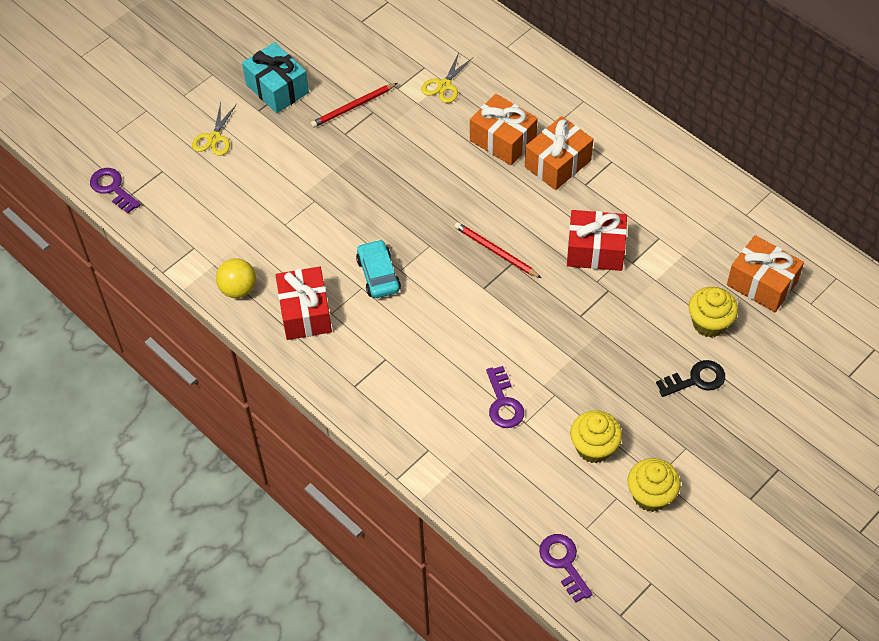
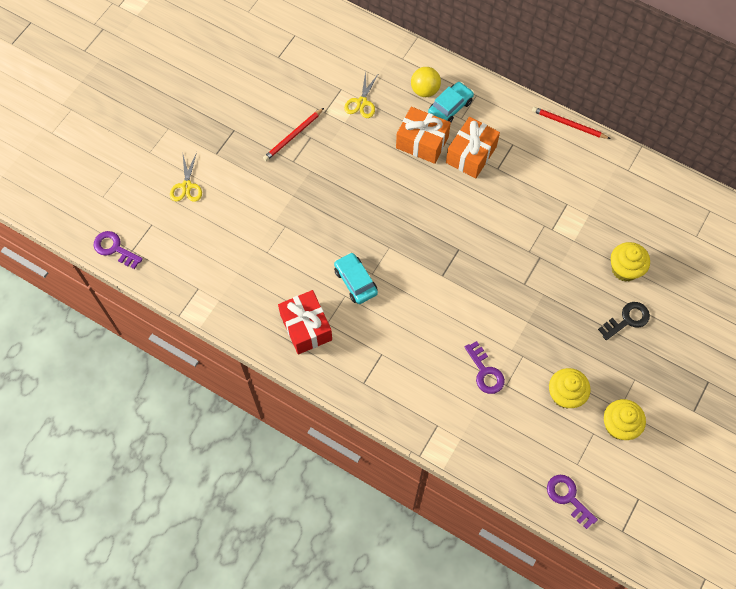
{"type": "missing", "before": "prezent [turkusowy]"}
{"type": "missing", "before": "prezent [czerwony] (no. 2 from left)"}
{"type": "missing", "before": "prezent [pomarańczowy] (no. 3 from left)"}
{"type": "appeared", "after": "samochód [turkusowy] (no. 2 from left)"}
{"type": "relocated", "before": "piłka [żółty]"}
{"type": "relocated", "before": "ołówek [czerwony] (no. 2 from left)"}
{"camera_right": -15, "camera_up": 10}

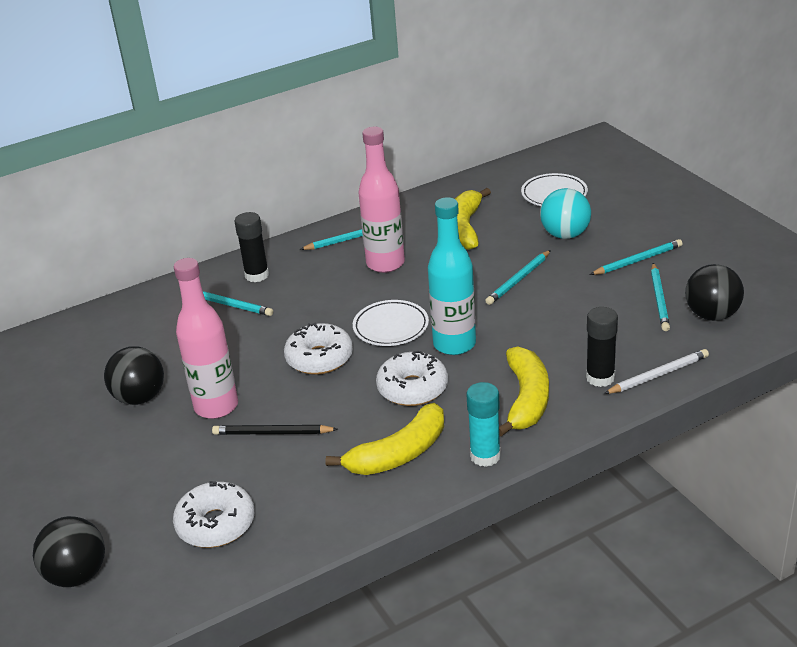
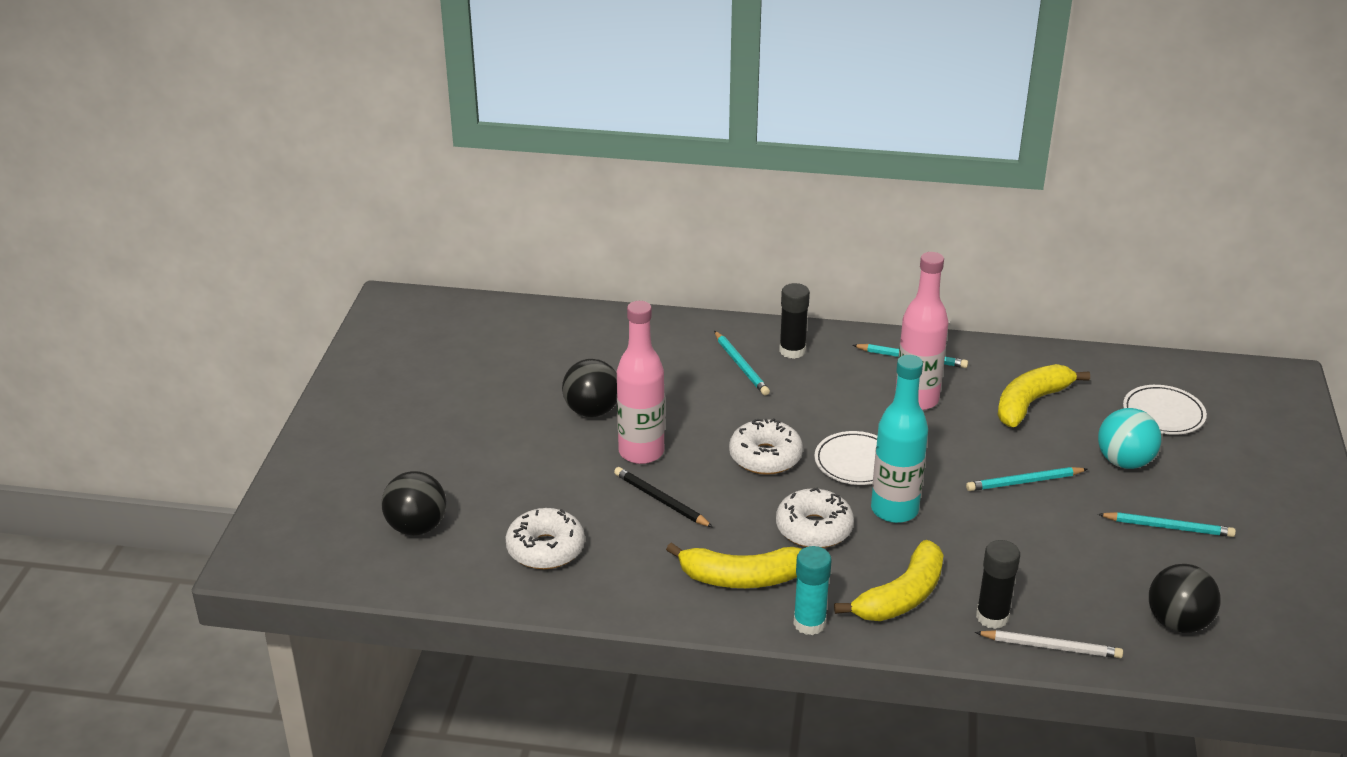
{"type": "missing", "before": "ołówek [turkusowy] (no. 5 from left)"}
{"camera_right": 35, "camera_up": 0}

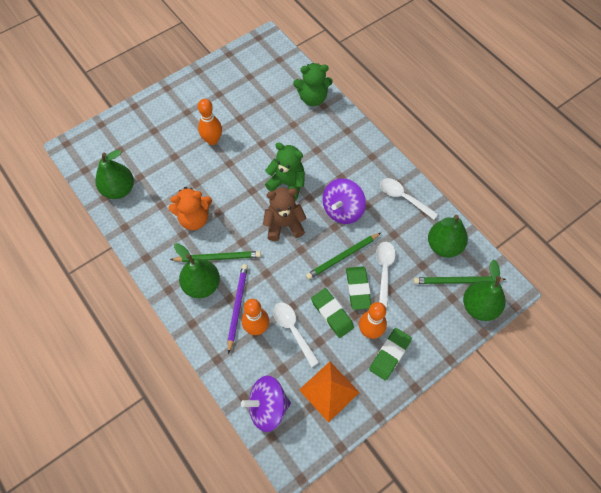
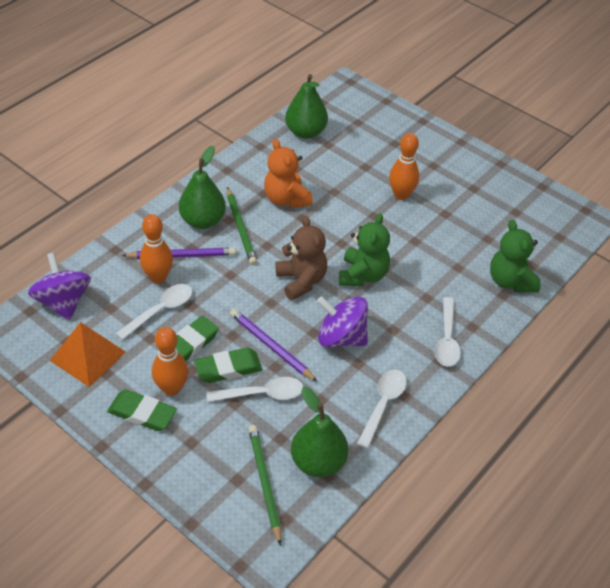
{"type": "missing", "before": "gruszka [zielony] (no. 4 from left)"}
{"type": "appeared", "after": "łyżka [biały] (no. 4 from left)"}
{"type": "colour", "before": "ołówek [zielony] (no. 2 from left)", "after": "ołówek [fioletowy] (no. 2 from left)"}
{"camera_right": 75, "camera_up": -15}

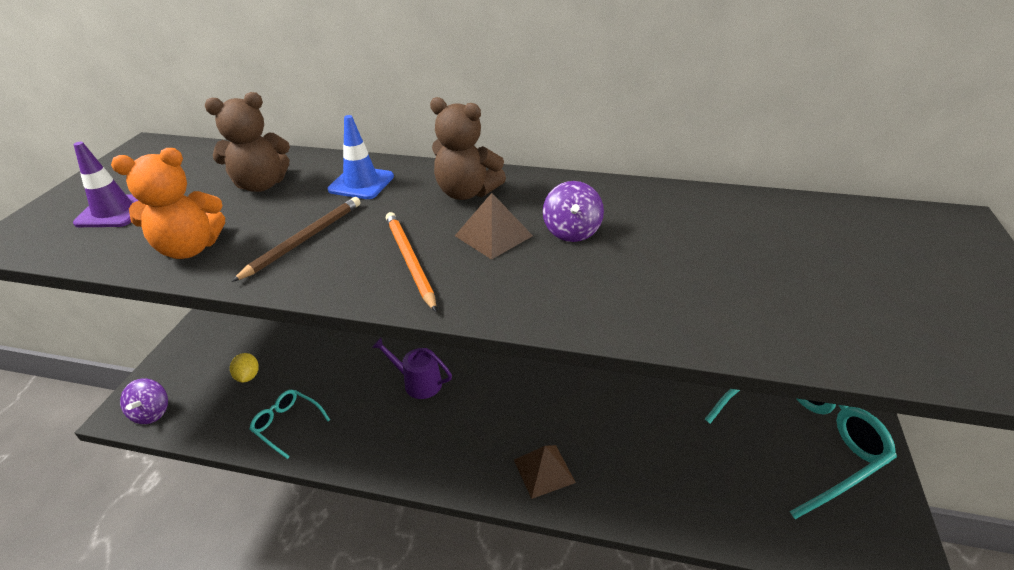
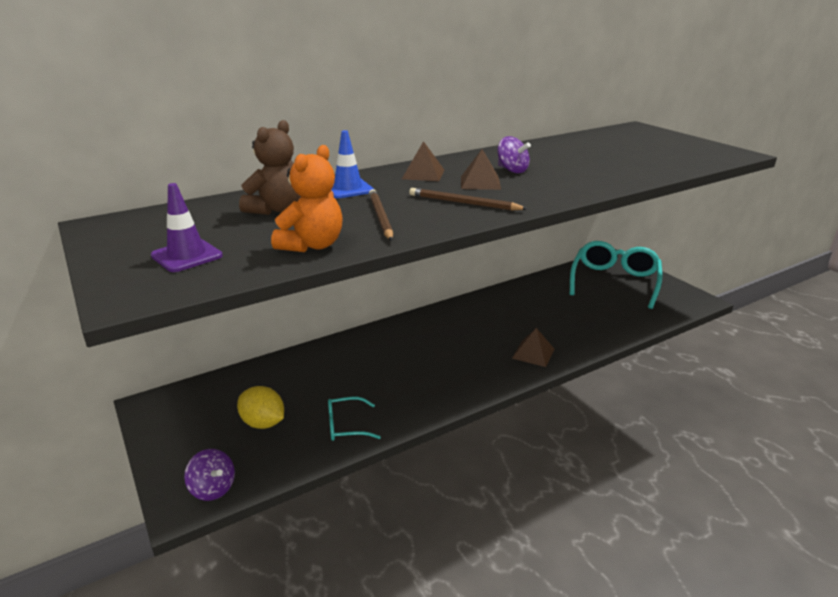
{"type": "missing", "before": "konewka [fioletowy]"}
{"type": "exchanged", "before": "miś [brązowy] (no. 2 from left)", "after": "piramida [brązowy] (no. 1 from left)"}
{"type": "colour", "before": "ołówek [pomarańczowy]", "after": "ołówek [brązowy] (no. 2 from left)"}
{"type": "size", "before": "cytryna [żółty]", "scale": 1.54}
{"camera_right": -45, "camera_up": -10}

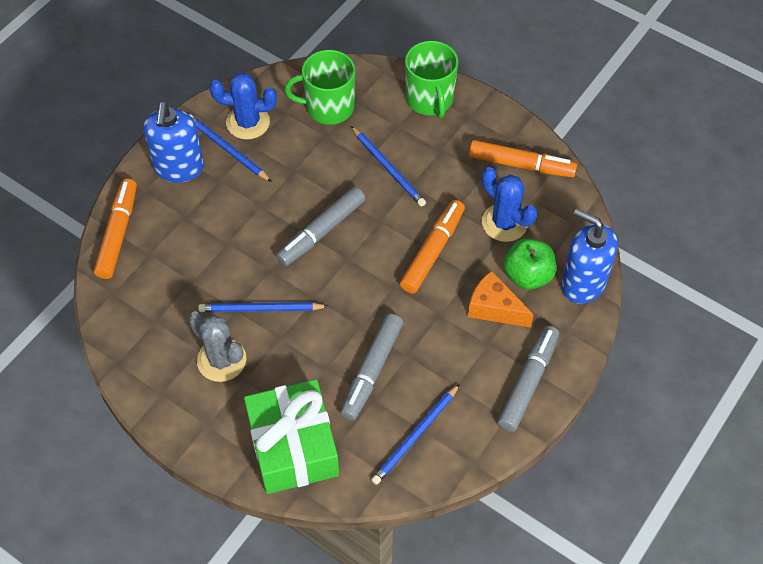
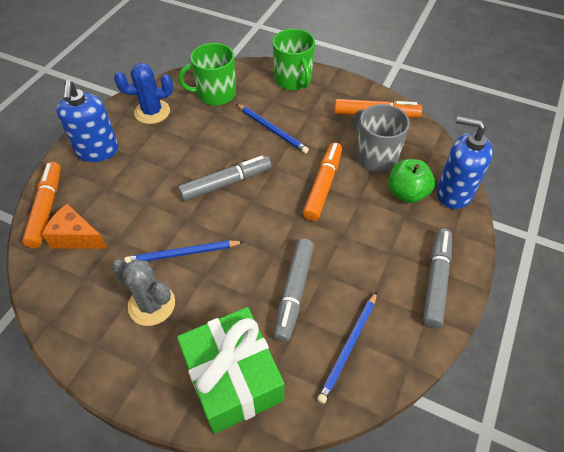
{"type": "missing", "before": "ołówek [niebieski] (no. 1 from left)"}
{"type": "relocated", "before": "ser [pomarańczowy]"}
{"type": "exchanged", "before": "kaktus [niebieski] (no. 2 from left)", "after": "kubek [szary]"}
{"type": "spun", "before": "flamaster [szary] (no. 1 from left)", "turn": -150}
{"camera_right": -10, "camera_up": -5}

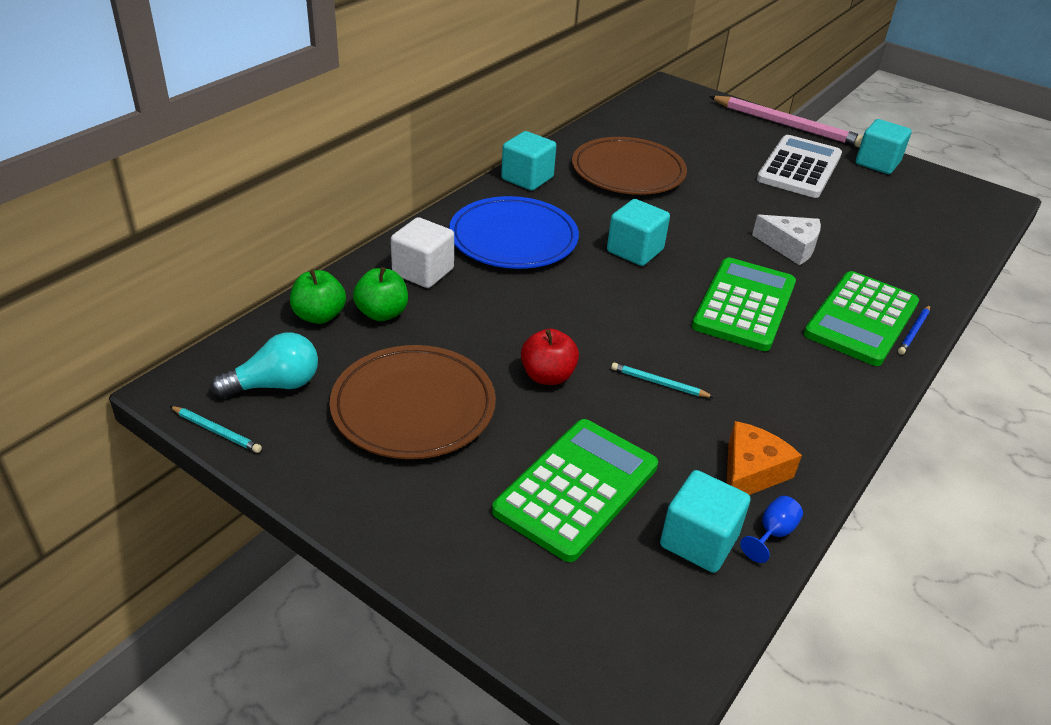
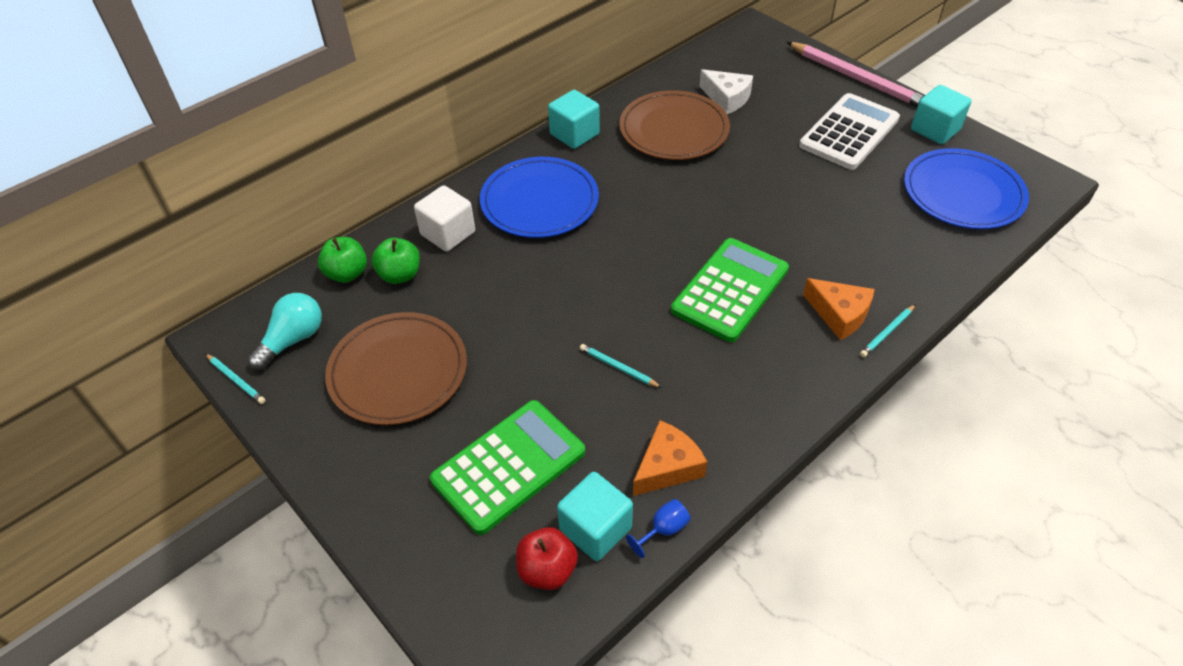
{"type": "missing", "before": "sześcian [turkusowy] (no. 2 from left)"}
{"type": "appeared", "after": "talerz [niebieski] (no. 2 from left)"}
{"type": "relocated", "before": "jabłko [czerwony]"}
{"type": "relocated", "before": "ser [biały]"}
{"type": "exchanged", "before": "kalkulator [zielony] (no. 3 from left)", "after": "ser [pomarańczowy] (no. 2 from left)"}
{"type": "colour", "before": "ołówek [niebieski]", "after": "ołówek [turkusowy] (no. 3 from left)"}
{"type": "spun", "before": "żarówka [turkusowy]", "turn": -45}
{"camera_right": 15, "camera_up": 10}

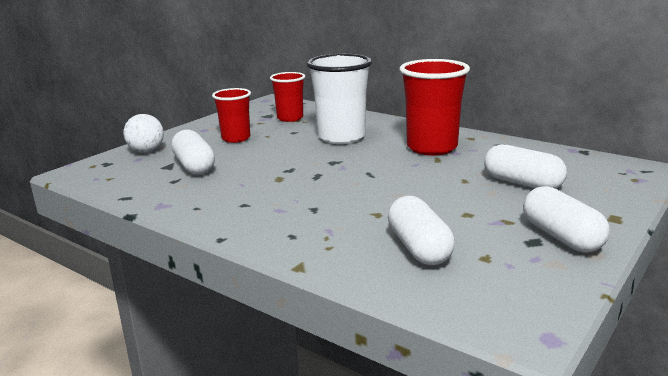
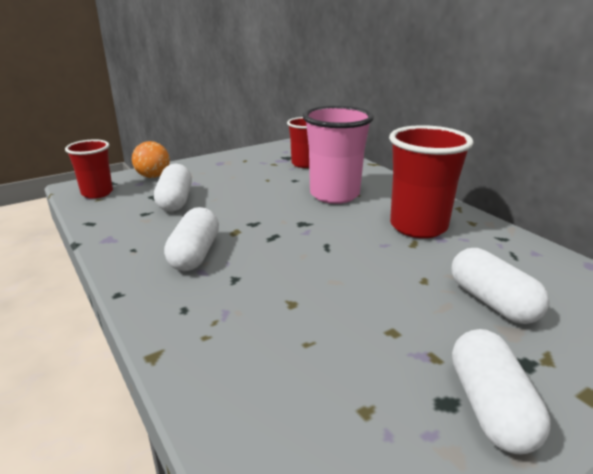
{"type": "relocated", "before": "szklanka [czerwony] (no. 1 from left)"}
{"type": "relocated", "before": "kapsułka [biały] (no. 2 from left)"}
{"type": "colour", "before": "piłka [biały]", "after": "piłka [pomarańczowy]"}
{"type": "colour", "before": "szklanka [biały]", "after": "szklanka [różowy]"}
{"camera_right": 20, "camera_up": 5}

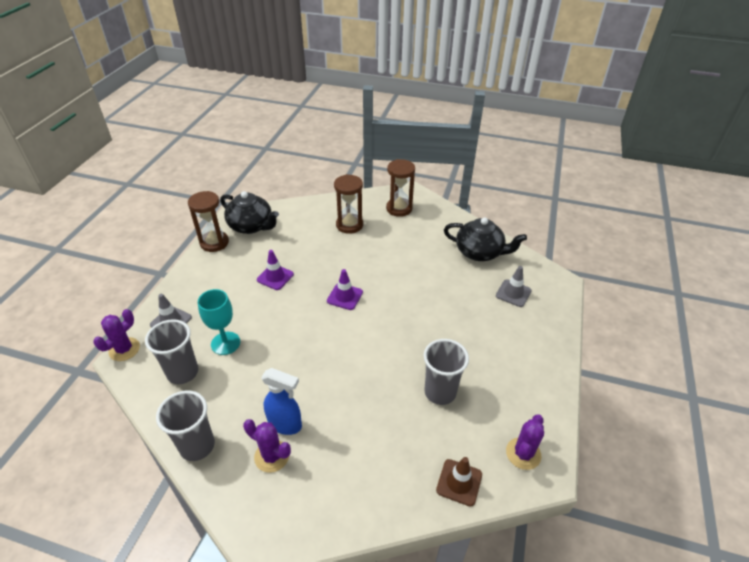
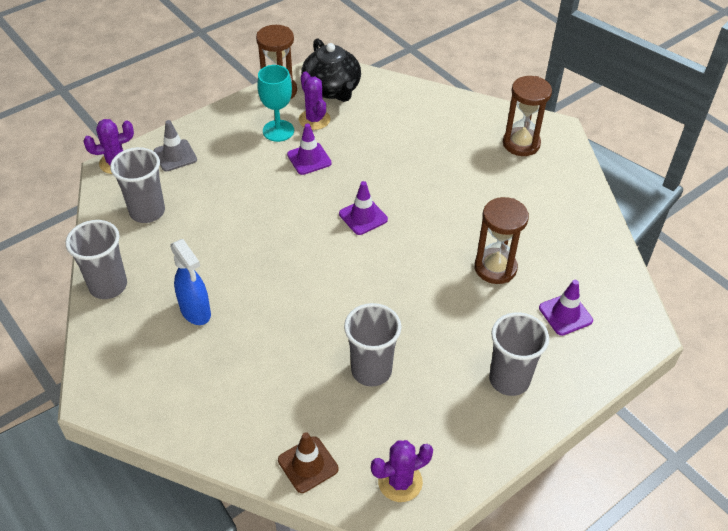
{"type": "missing", "before": "imbryk [czarny] (no. 2 from left)"}
{"type": "appeared", "after": "szklanka [szary] (no. 4 from left)"}
{"type": "relocated", "before": "kielich [turkusowy]"}
{"type": "relocated", "before": "kaktus [fioletowy] (no. 2 from left)"}
{"type": "relocated", "before": "klepsydra [brązowy] (no. 2 from left)"}
{"type": "colour", "before": "pachołek [szary] (no. 2 from left)", "after": "pachołek [fioletowy] (no. 3 from left)"}
{"camera_right": 35, "camera_up": 5}

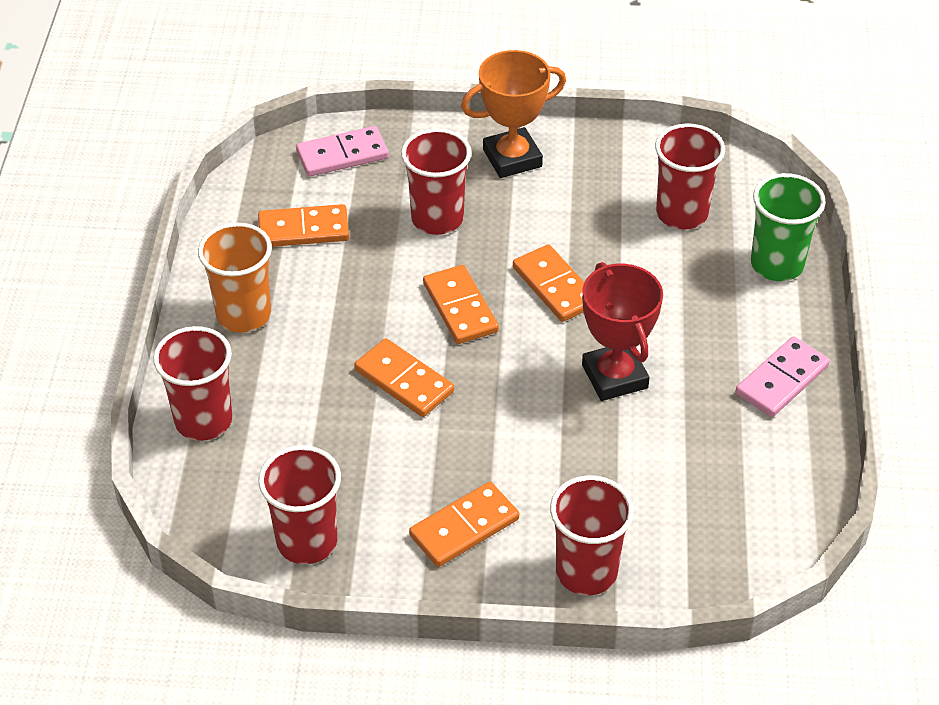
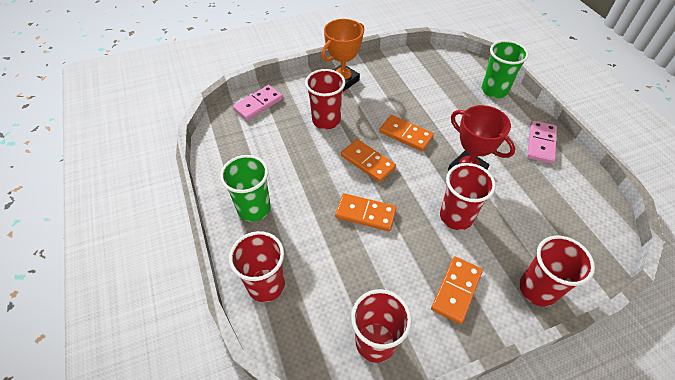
{"type": "missing", "before": "kostka domina [pomarańczowy] (no. 1 from left)"}
{"type": "relocated", "before": "szklanka [czerwony] (no. 5 from left in the first image)", "after": "szklanka [czerwony] (no. 4 from left)"}
{"type": "colour", "before": "szklanka [pomarańczowy]", "after": "szklanka [zielony] (no. 1 from left)"}
{"camera_right": -25, "camera_up": 5}

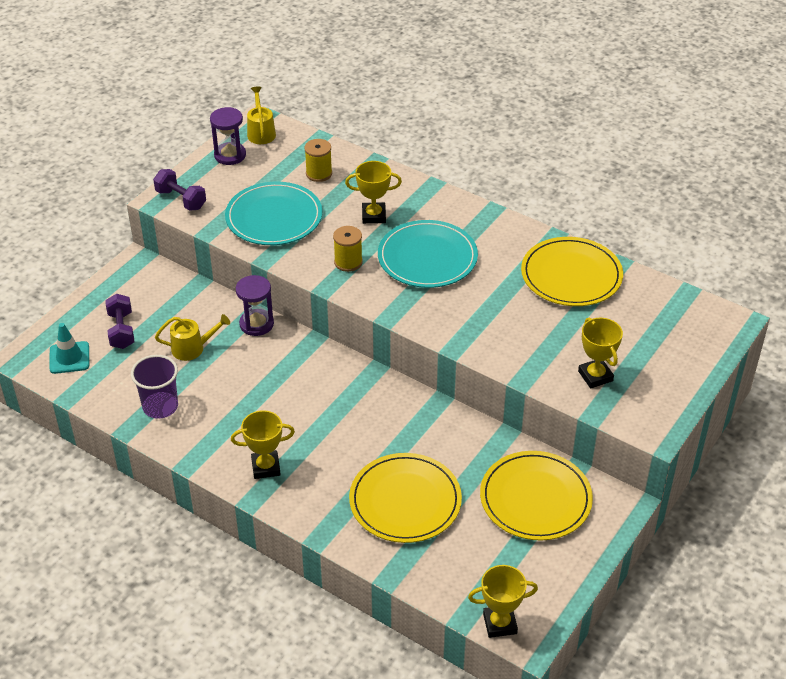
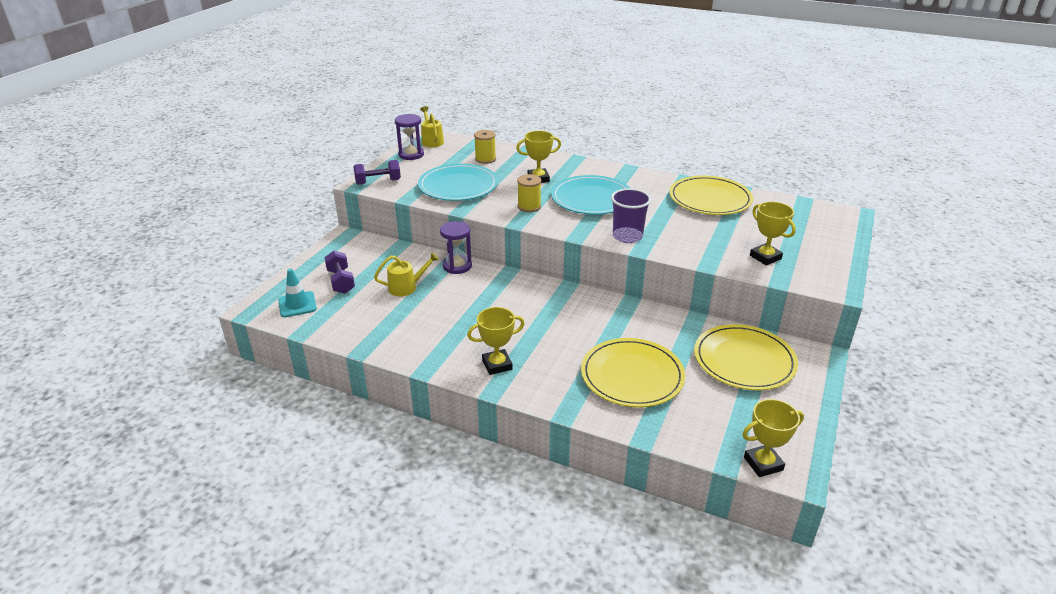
{"type": "relocated", "before": "szklanka [fioletowy]"}
{"type": "spun", "before": "hantel [fioletowy] (no. 2 from left)", "turn": -45}
{"camera_right": -10, "camera_up": -10}

